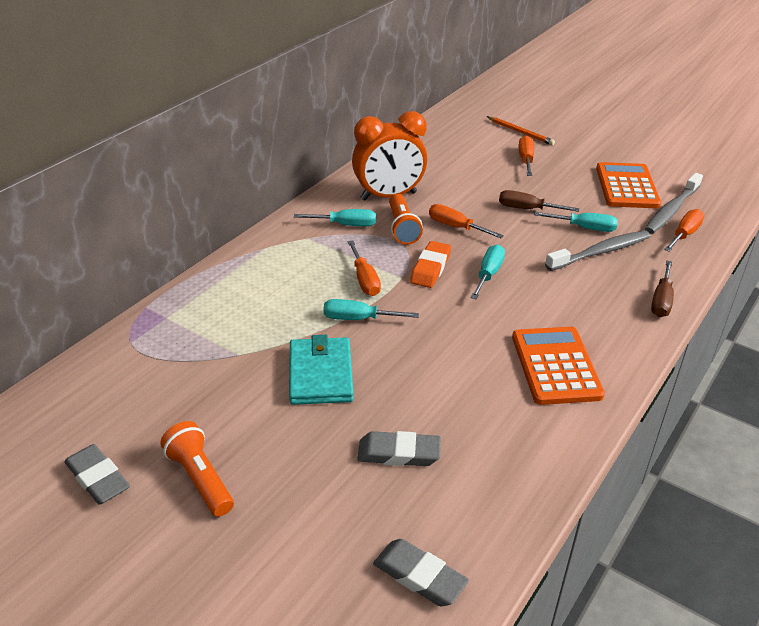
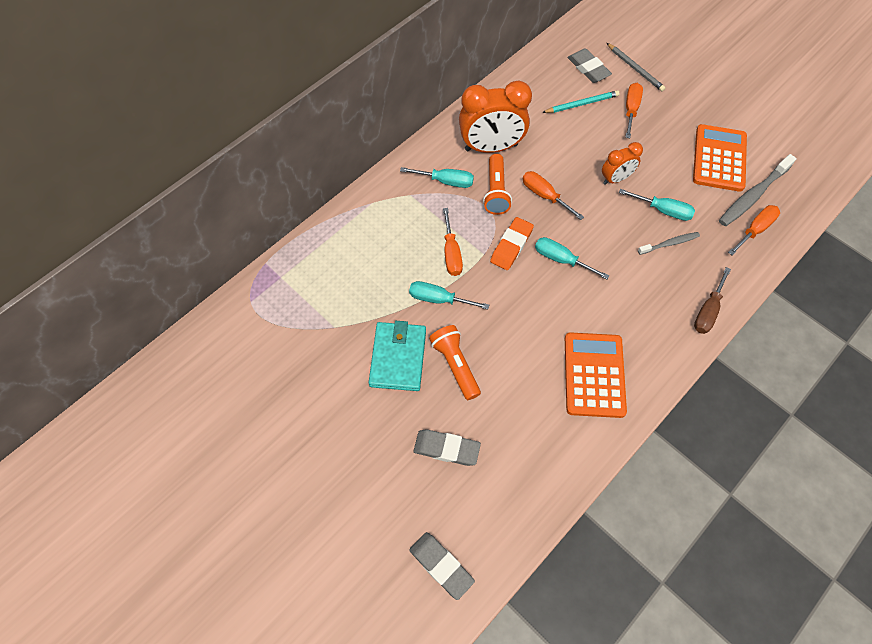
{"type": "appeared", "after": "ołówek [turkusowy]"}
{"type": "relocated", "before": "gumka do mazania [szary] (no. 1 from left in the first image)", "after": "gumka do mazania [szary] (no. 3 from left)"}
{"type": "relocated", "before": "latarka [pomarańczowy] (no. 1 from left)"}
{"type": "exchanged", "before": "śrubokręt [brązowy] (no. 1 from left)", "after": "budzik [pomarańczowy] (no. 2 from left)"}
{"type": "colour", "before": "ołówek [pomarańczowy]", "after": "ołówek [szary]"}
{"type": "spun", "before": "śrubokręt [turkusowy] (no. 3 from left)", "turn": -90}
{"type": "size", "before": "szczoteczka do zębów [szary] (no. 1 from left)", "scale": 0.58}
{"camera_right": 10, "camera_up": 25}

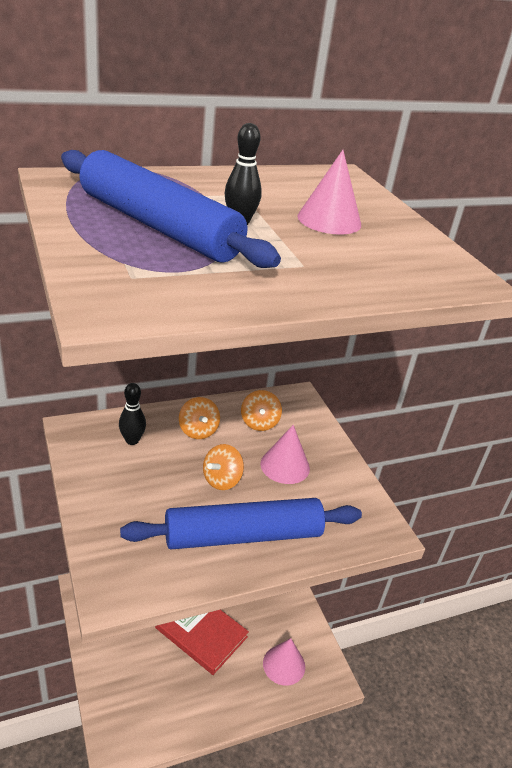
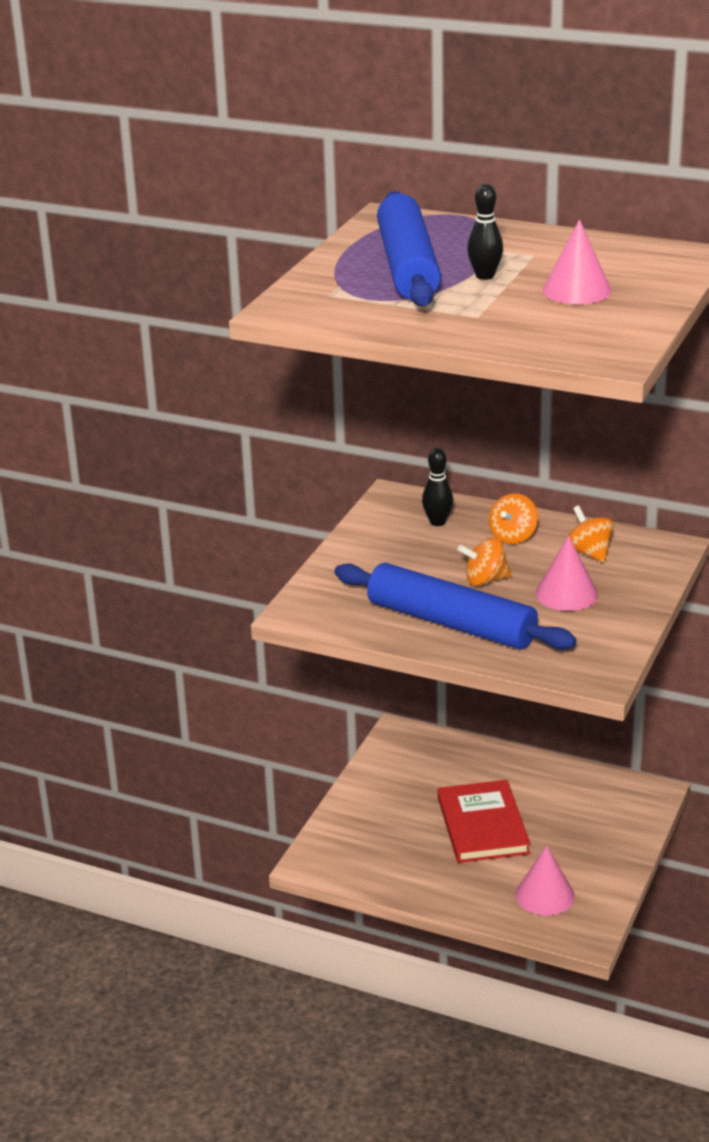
{"type": "spun", "before": "bączek [pomarańczowy] (no. 3 from left)", "turn": 105}
{"camera_right": 50, "camera_up": -5}

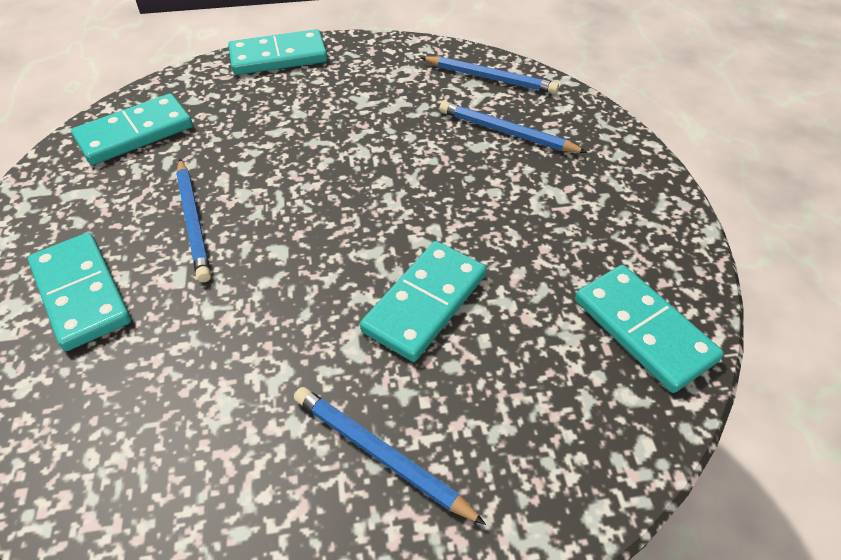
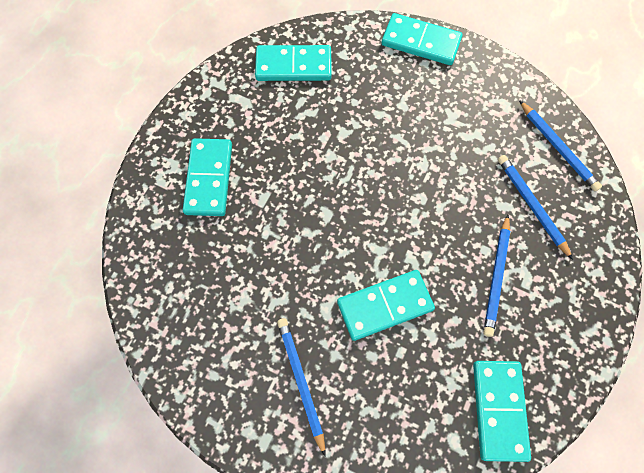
{"type": "relocated", "before": "ołówek [niebieski] (no. 1 from left in the first image)", "after": "ołówek [niebieski] (no. 2 from left)"}
{"camera_right": 35, "camera_up": 20}

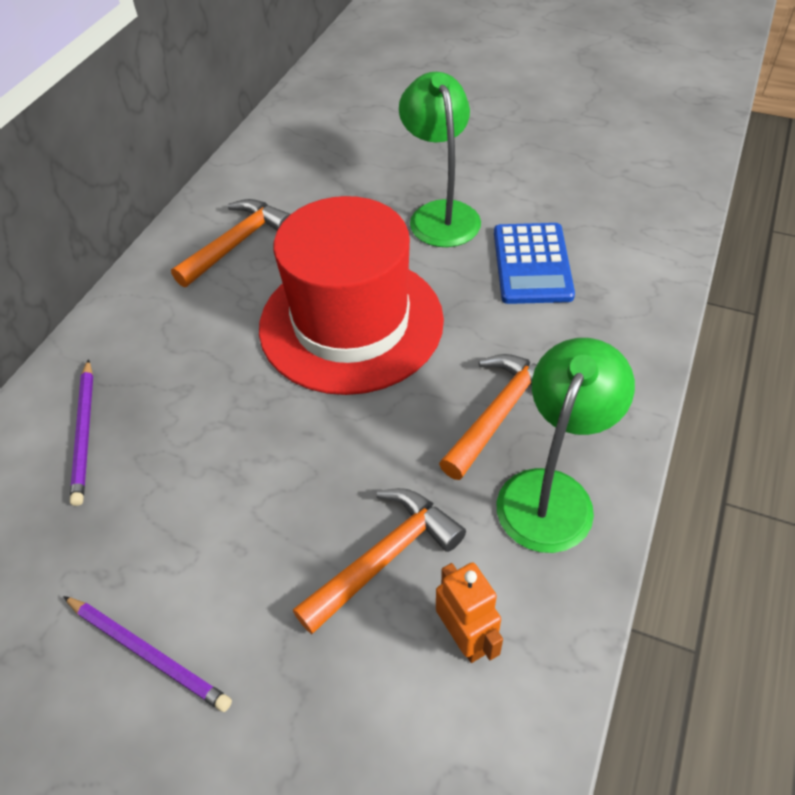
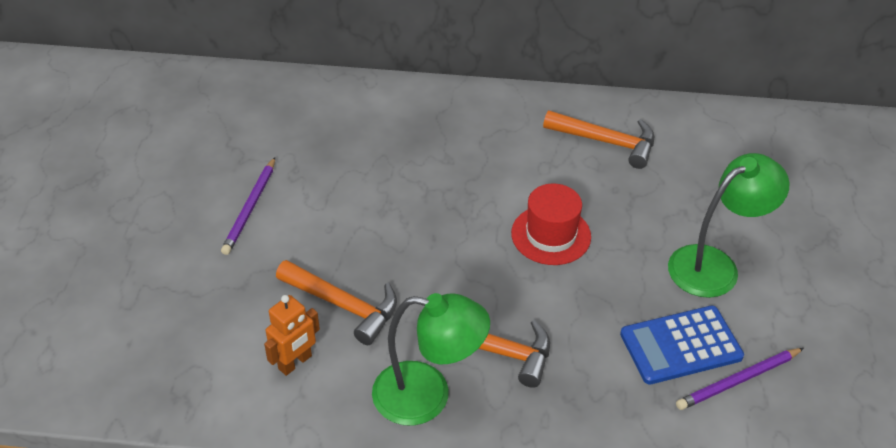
{"type": "relocated", "before": "ołówek [fioletowy] (no. 1 from left in the first image)", "after": "ołówek [fioletowy] (no. 2 from left)"}
{"type": "size", "before": "kapelusz [czerwony]", "scale": 0.51}
{"camera_right": 70, "camera_up": -5}

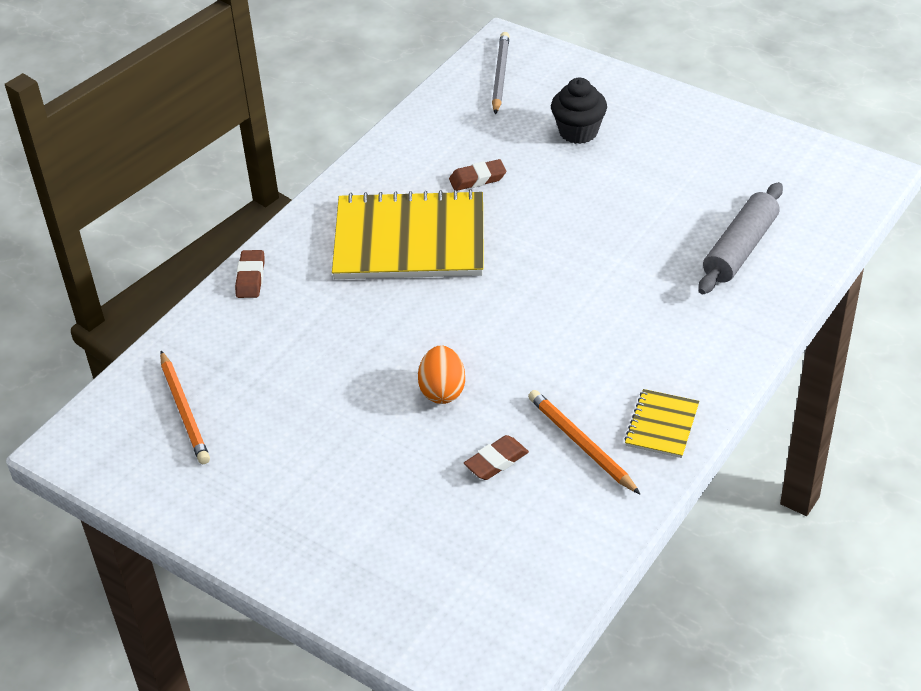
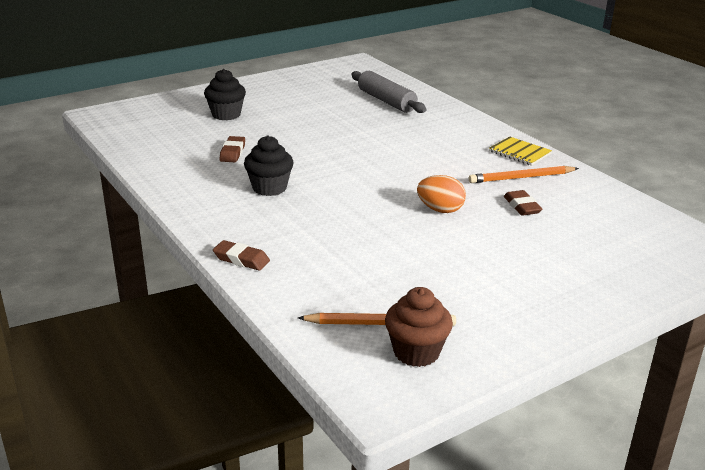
{"type": "missing", "before": "ołówek [szary]"}
{"type": "appeared", "after": "muffinka [brązowy]"}
{"type": "exchanged", "before": "zeszyt [żółty] (no. 1 from left)", "after": "muffinka [czarny] (no. 2 from left)"}
{"camera_right": -70, "camera_up": -15}

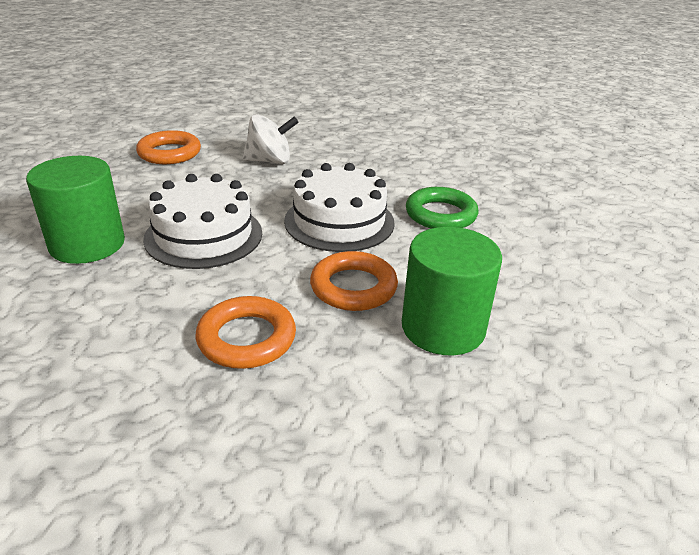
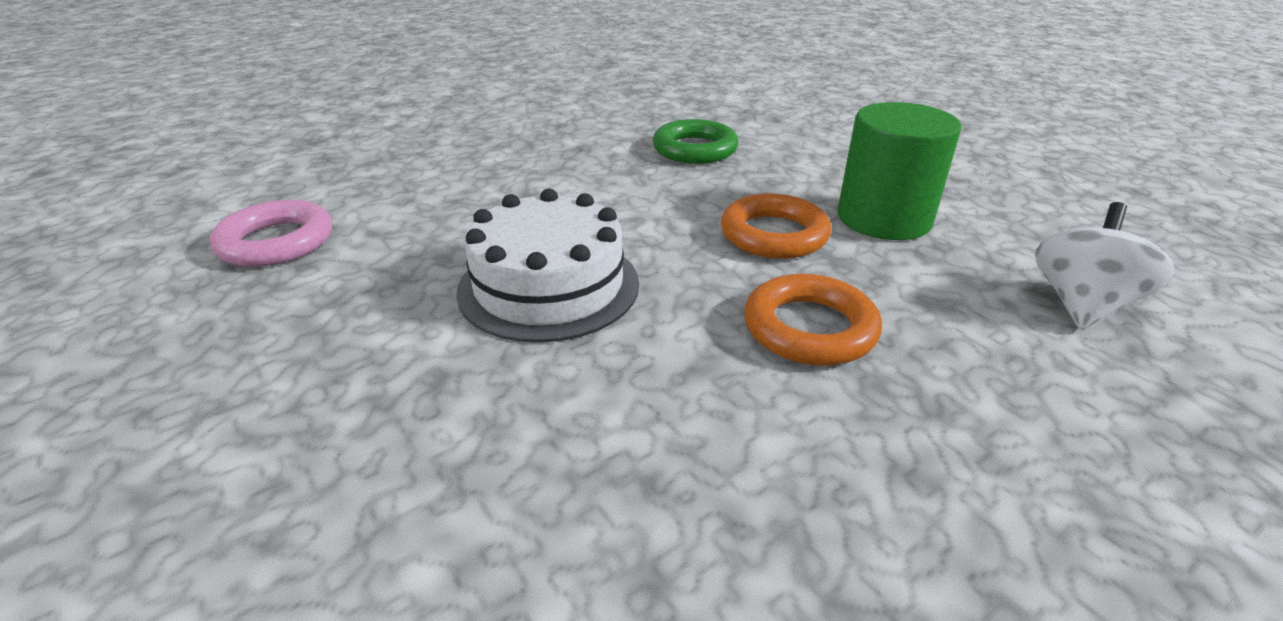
{"type": "missing", "before": "walec [zielony] (no. 1 from left)"}
{"type": "missing", "before": "tort [biały] (no. 2 from left)"}
{"type": "relocated", "before": "bączek [biały]"}
{"type": "colour", "before": "pierścień [pomarańczowy] (no. 1 from left)", "after": "pierścień [różowy]"}
{"camera_right": -50, "camera_up": 0}

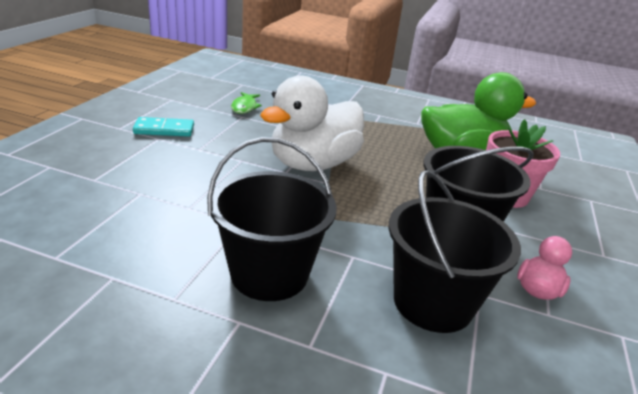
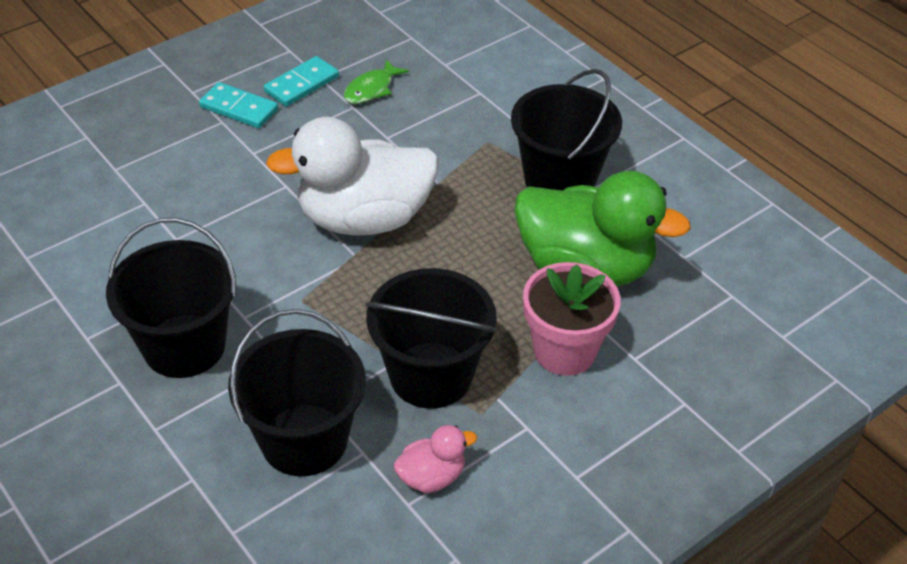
{"type": "appeared", "after": "kostka domina [turkusowy] (no. 2 from left)"}
{"type": "appeared", "after": "wiadro [czarny] (no. 4 from left)"}
{"camera_right": 35, "camera_up": 15}

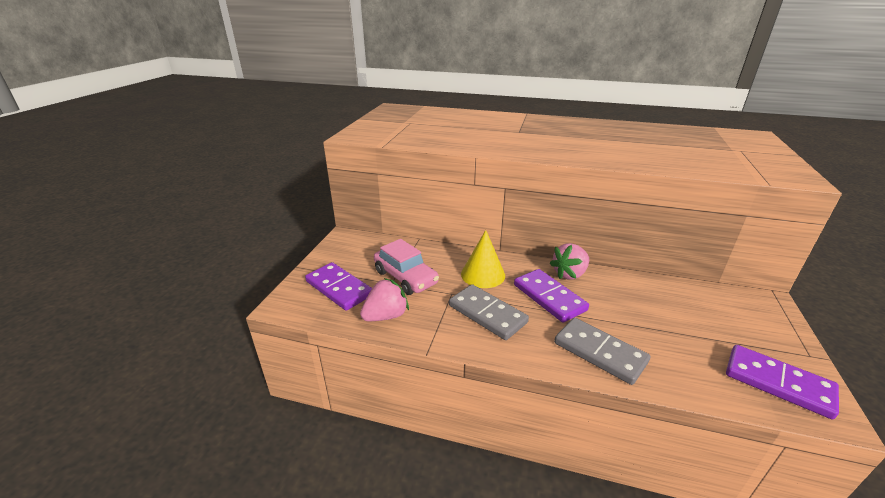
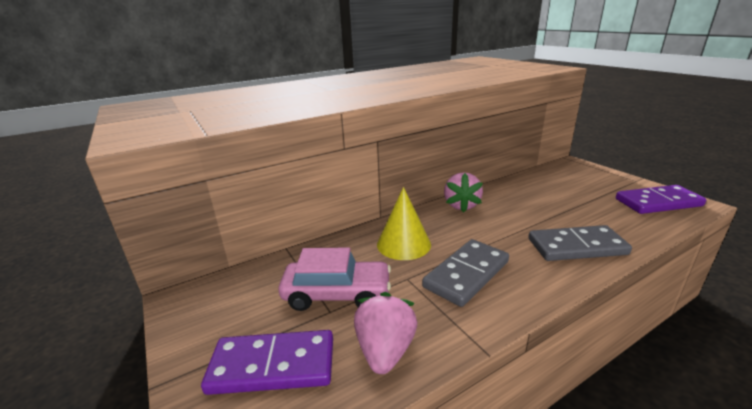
{"type": "missing", "before": "kostka domina [fioletowy] (no. 2 from left)"}
{"type": "spun", "before": "kostka domina [szary] (no. 1 from left)", "turn": -45}
{"camera_right": -45, "camera_up": -5}

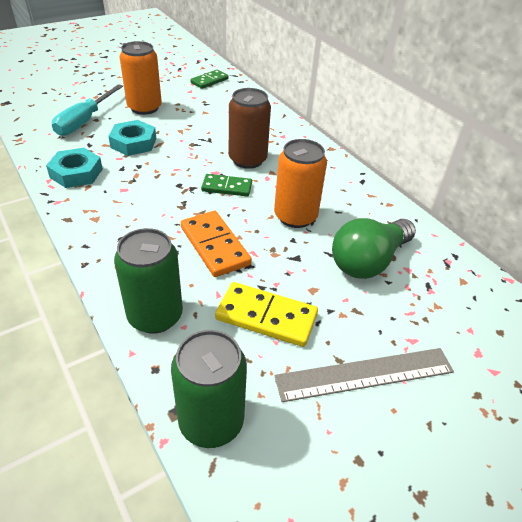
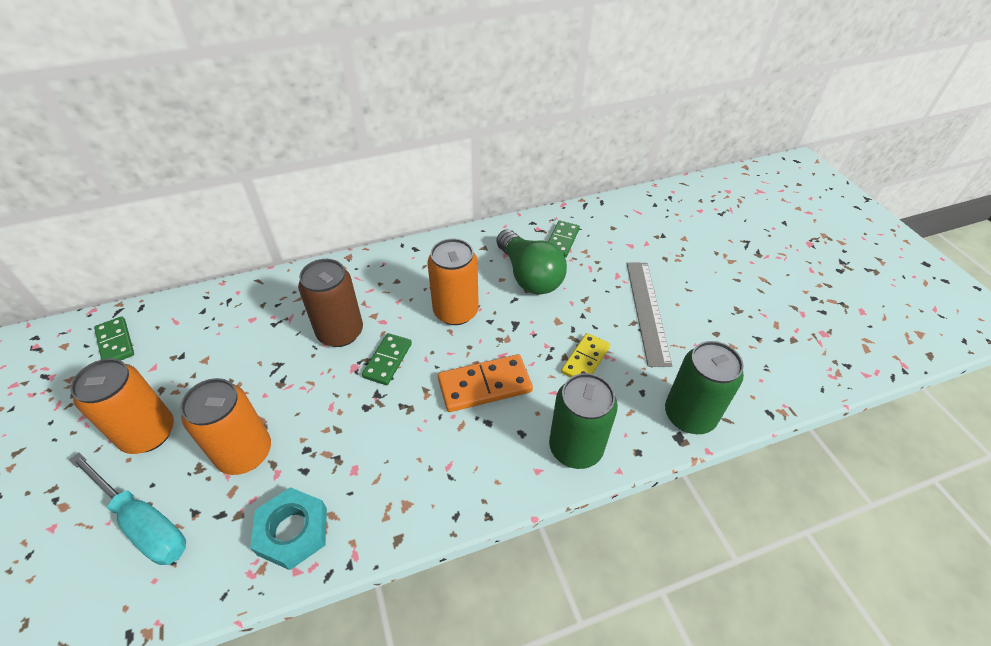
{"type": "appeared", "after": "kostka domina [zielony] (no. 3 from left)"}
{"type": "exchanged", "before": "nakrętka [turkusowy] (no. 2 from left)", "after": "puszka [pomarańczowy] (no. 2 from left)"}
{"type": "size", "before": "kostka domina [żółty]", "scale": 0.67}
{"camera_right": -75, "camera_up": 5}

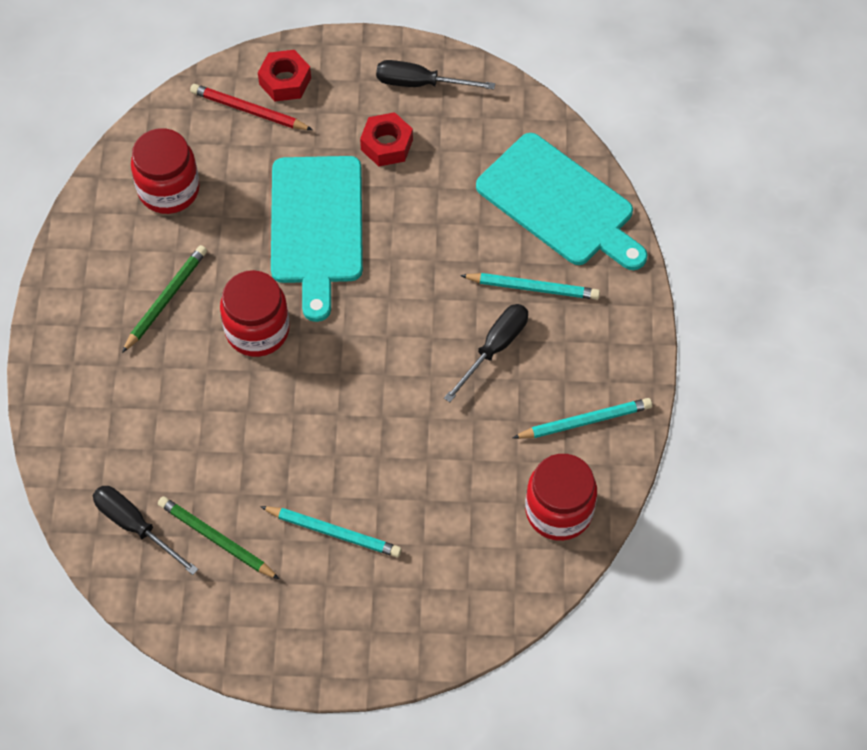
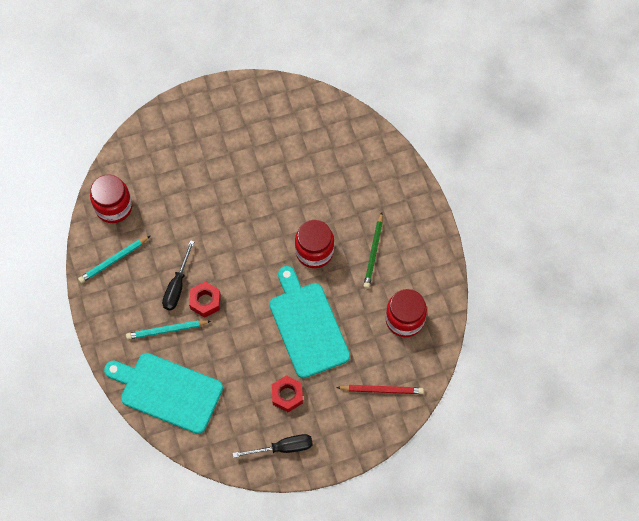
{"type": "missing", "before": "śrubokręt [czarny] (no. 1 from left)"}
{"type": "missing", "before": "ołówek [zielony] (no. 2 from left)"}
{"type": "missing", "before": "ołówek [turkusowy] (no. 1 from left)"}
{"type": "relocated", "before": "nakrętka [czerwony] (no. 1 from left)"}
{"camera_right": 160, "camera_up": 5}

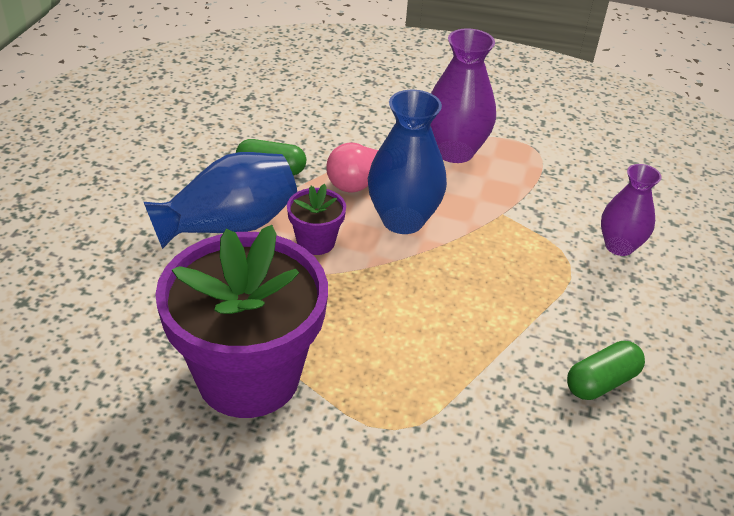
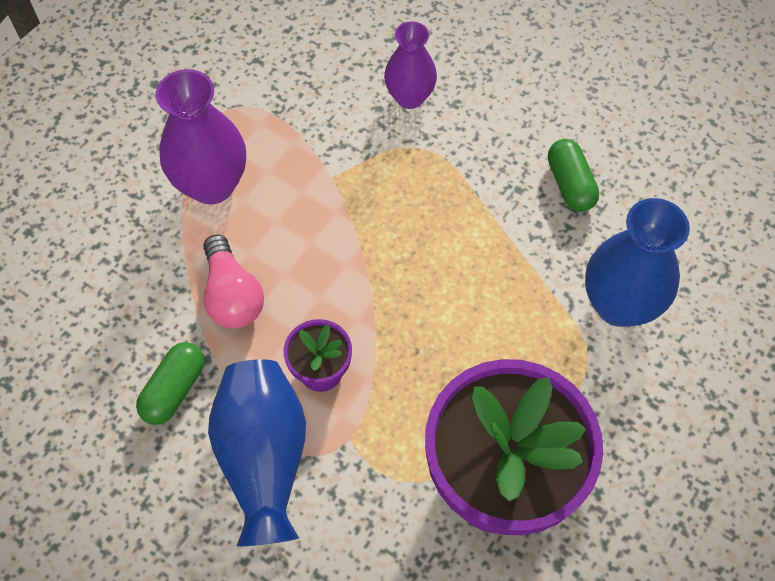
{"type": "relocated", "before": "wazon [niebieski] (no. 2 from left)"}
{"camera_right": -70, "camera_up": 20}

